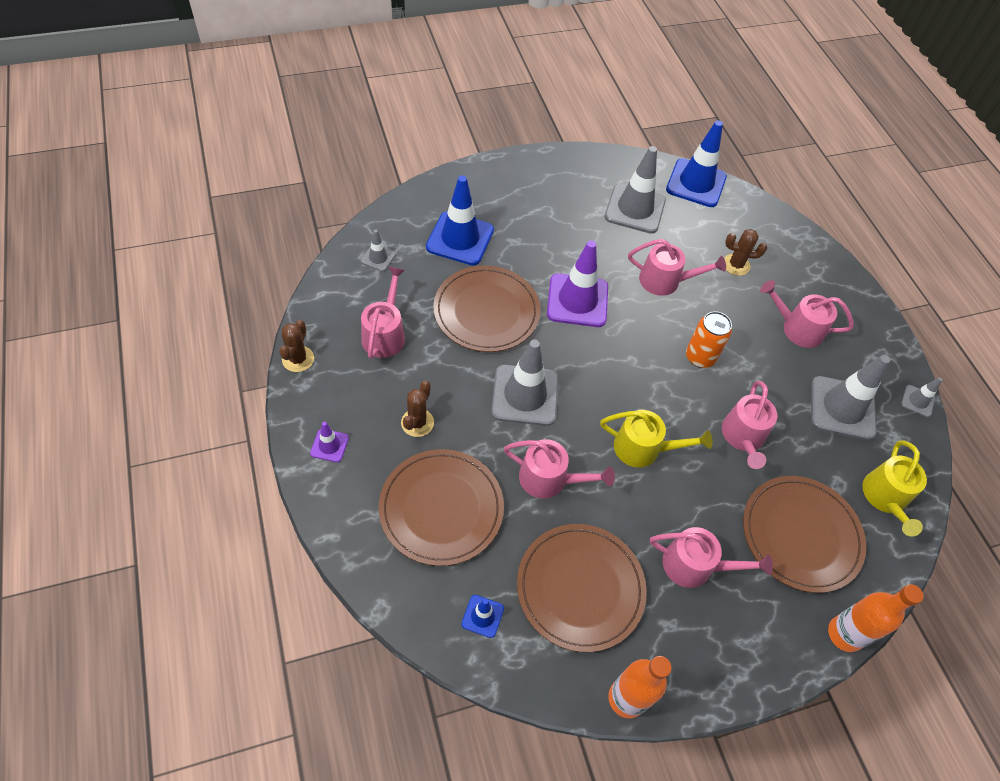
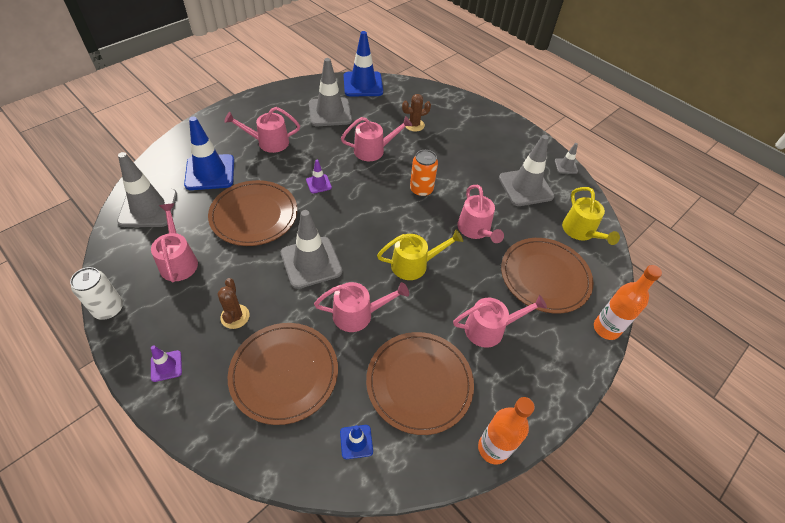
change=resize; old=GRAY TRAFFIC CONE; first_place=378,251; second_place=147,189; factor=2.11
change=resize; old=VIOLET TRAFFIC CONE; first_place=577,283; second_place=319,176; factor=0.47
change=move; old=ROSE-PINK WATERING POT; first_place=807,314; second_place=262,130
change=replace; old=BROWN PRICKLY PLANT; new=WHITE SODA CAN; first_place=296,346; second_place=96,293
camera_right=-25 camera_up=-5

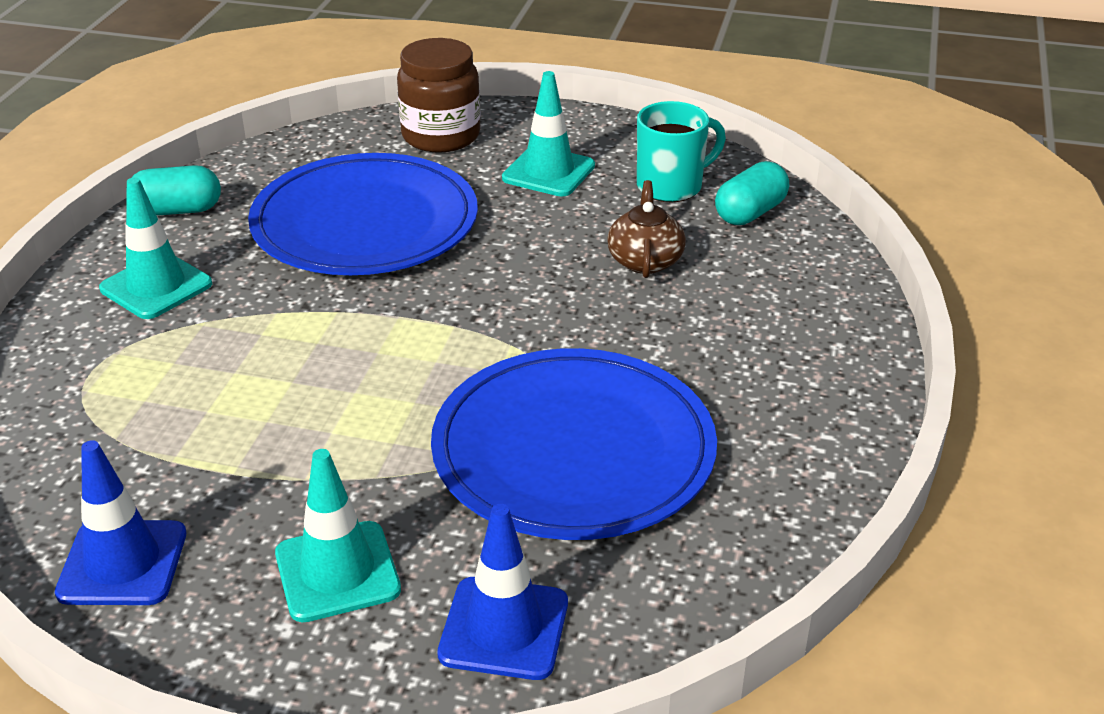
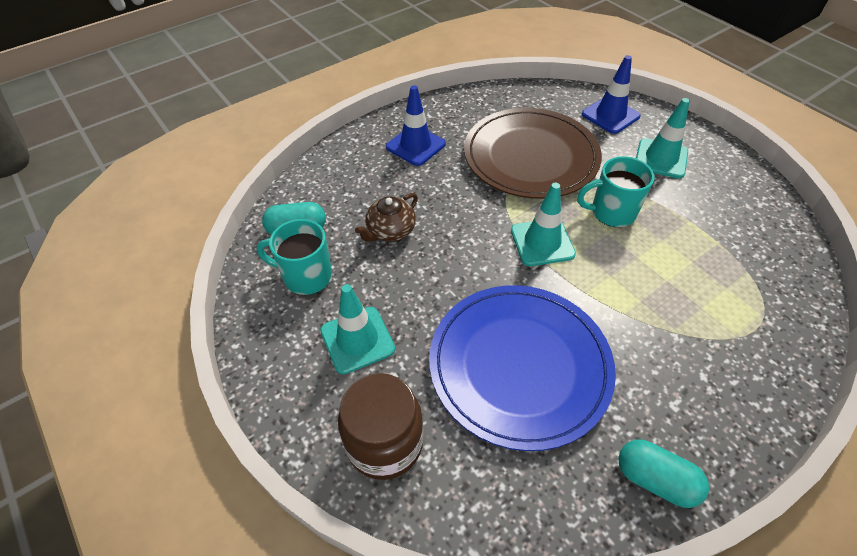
change=move; old=AQUA TRAFFIC CONE; first_place=155,248; second_place=543,224
change=recolor; old=ROYAL BLUE FLAT DISH; new=BROWN FLAT DISH; first_place=574,444; second_place=533,153
change=move; old=ROYAL BLUE TRAFFIC CONE; first_place=120,522; second_place=416,125
change=insert; new=AQUA TEA MUG; second_place=615,191
camera_right=-140 camera_up=15

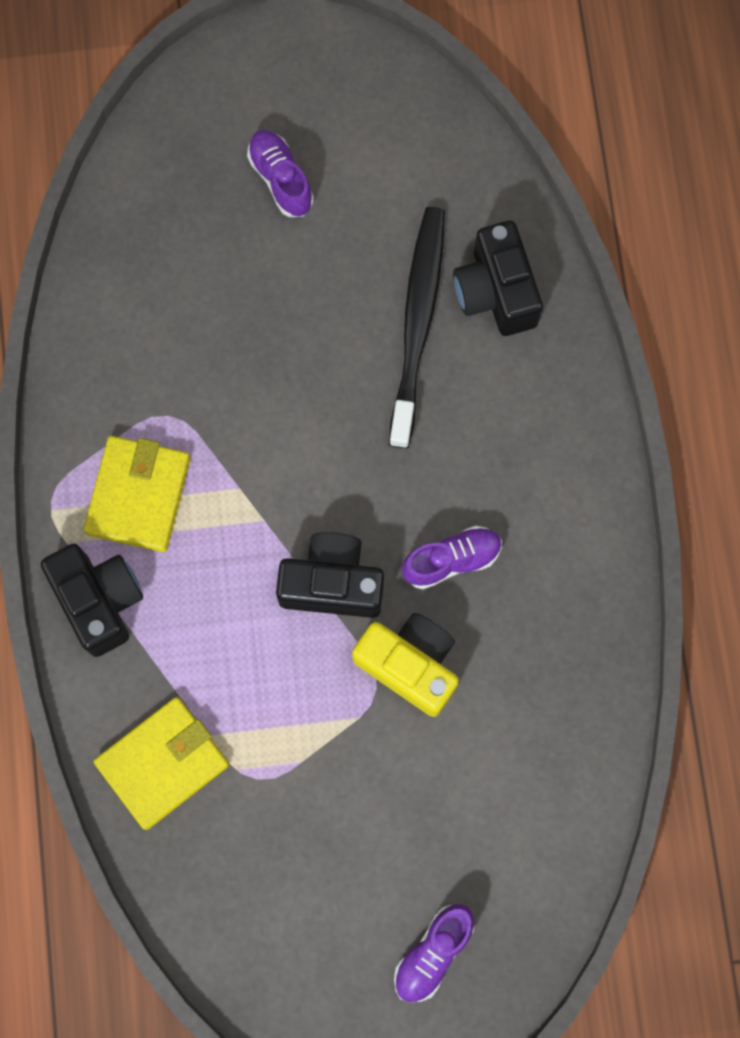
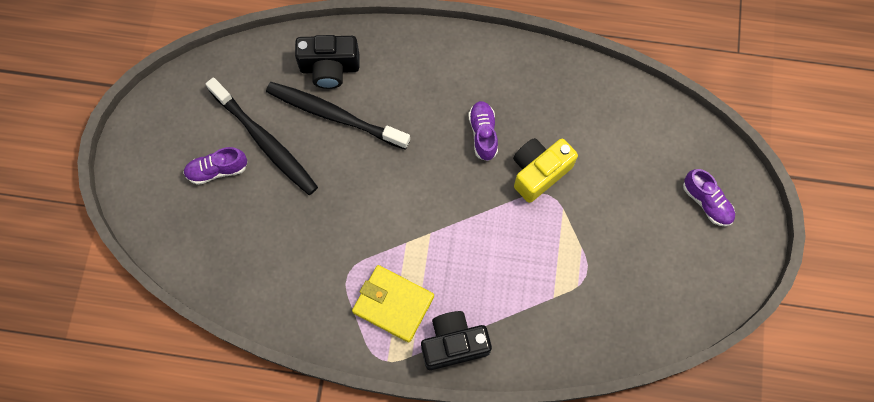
change=delete; old=JET-BLACK COMPACT CAMERA; first_place=330,575
change=delete; old=YELLOW WALLET; first_place=161,763
change=insert; new=JET-BLACK TOOTHBRUSH; second_place=262,136
camera_right=-75 camera_up=-5

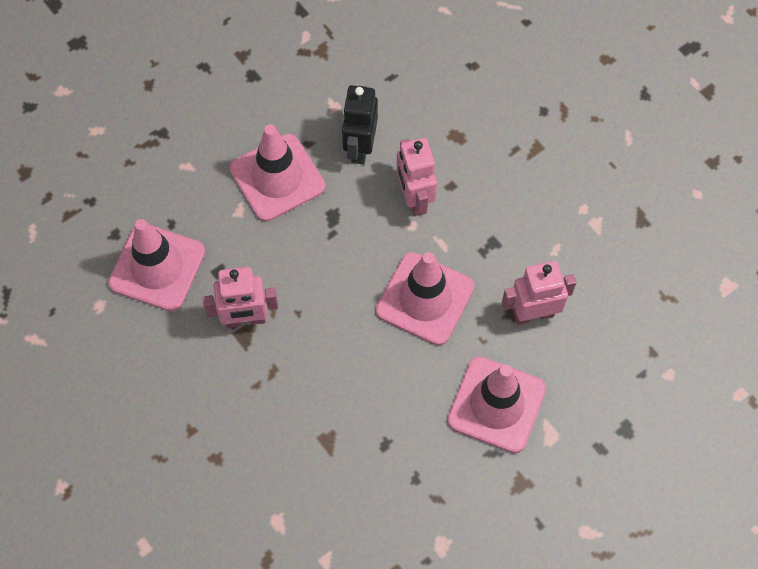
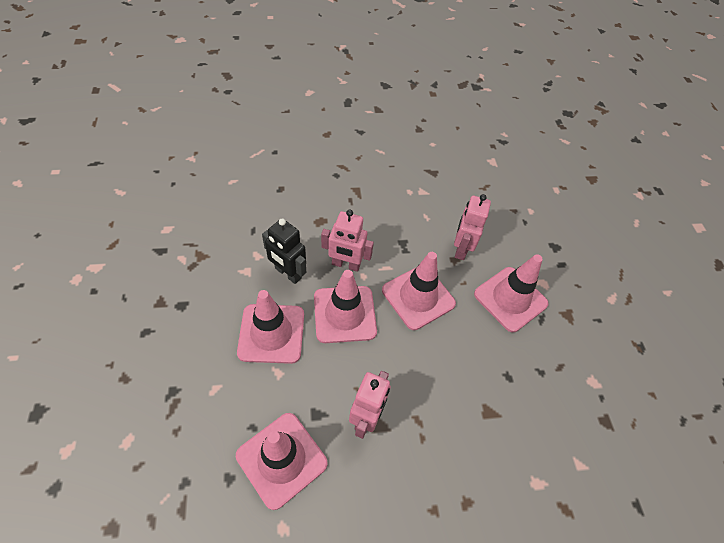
change=insert; new=ROSE-PINK TRAFFIC CONE; second_place=345,306
camera_right=-65 camera_up=-10

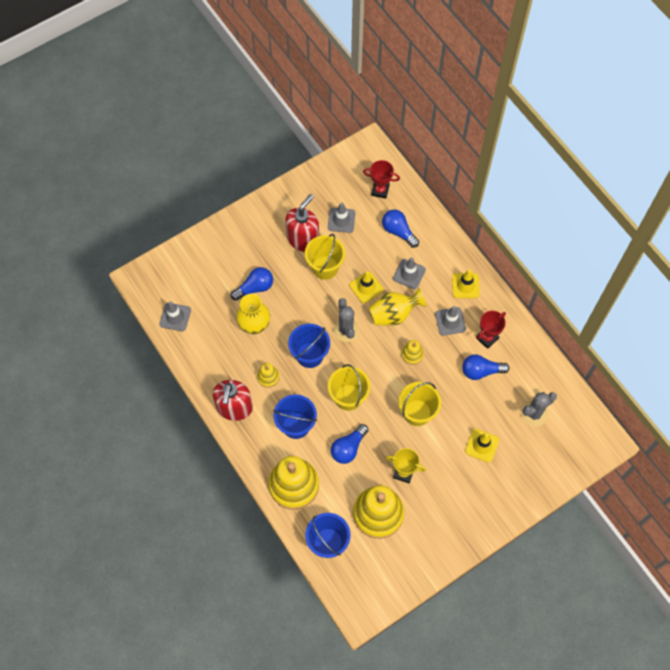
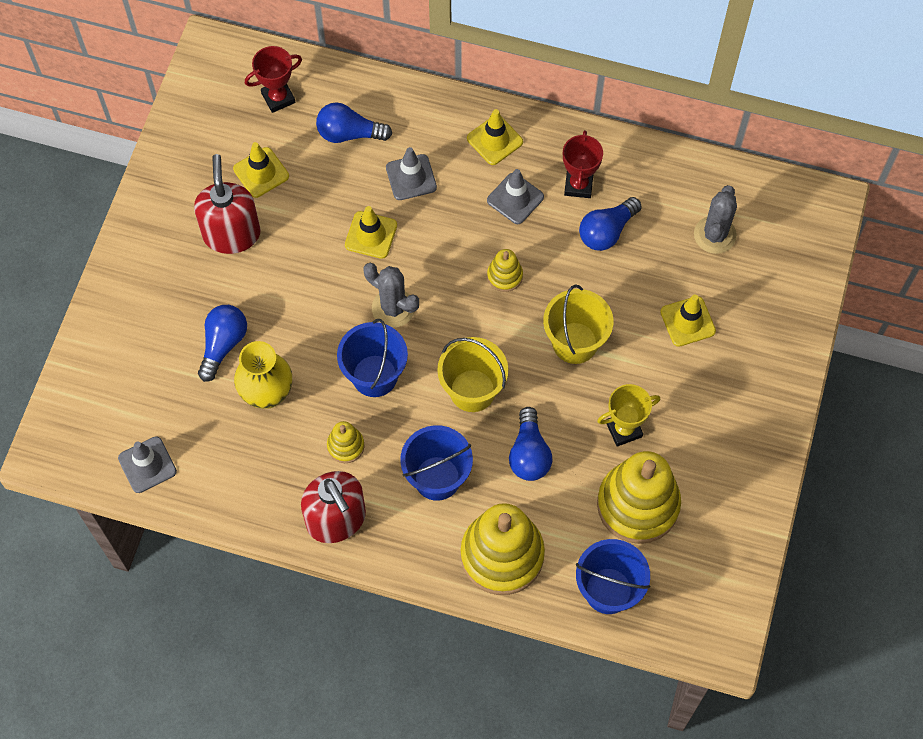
change=recolor; old=GRAY TRAFFIC CONE; new=YELLOW TRAFFIC CONE; first_place=341,218; second_place=261,170
change=delete; old=YELLOW SAND BUCKET; first_place=325,257
change=delete; old=YELLOW VASE; first_place=397,307
camera_right=-40 camera_up=0

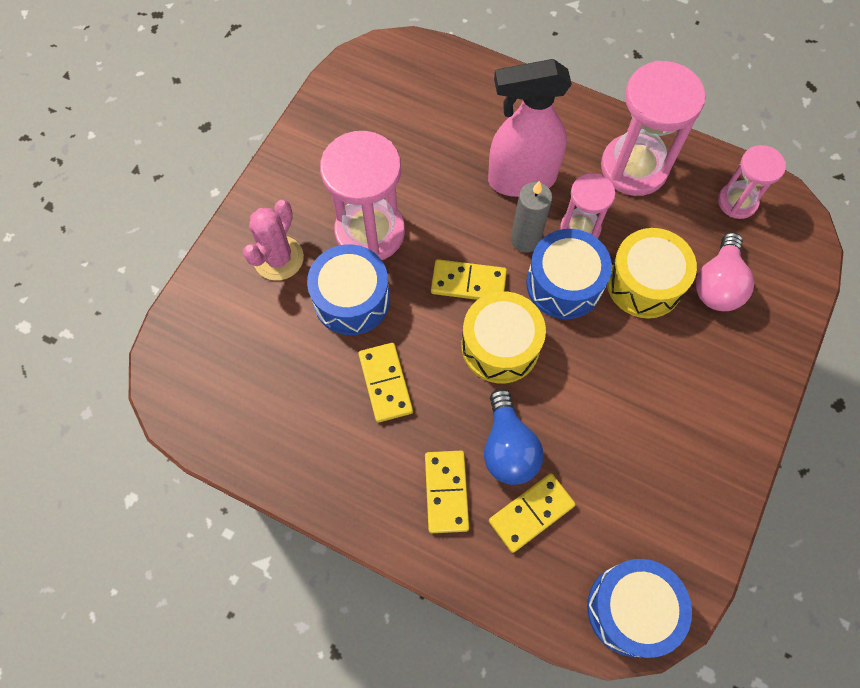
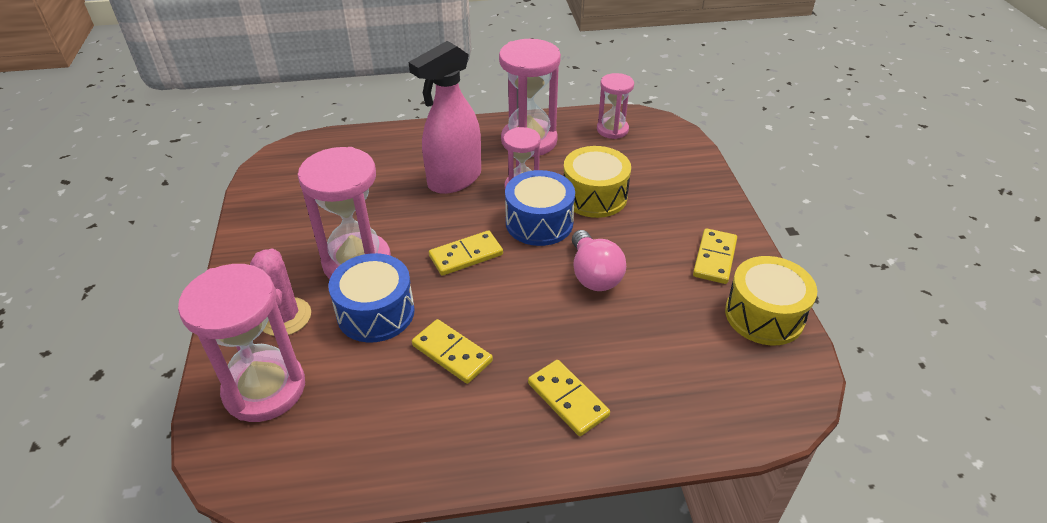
change=delete; old=GRAY WAX CANDLE; first_place=531,217
change=move; old=ROSE-PINK BULB; first_place=725,271; second_place=599,260
change=move; old=YELLOW TOY DRUM; first_place=503,337; second_place=771,300
change=delete; old=ROYAL BLUE BULB; first_place=514,437
change=move; old=YELLOW DOMINO PIECE; first_place=532,513; second_place=715,256
change=delete; old=ROYAL BLUE TOY DRUM; first_place=639,608
change=insert; new=ROSE-PINK SAND TIMER; second_place=241,343
camera_right=-35 camera_up=-25

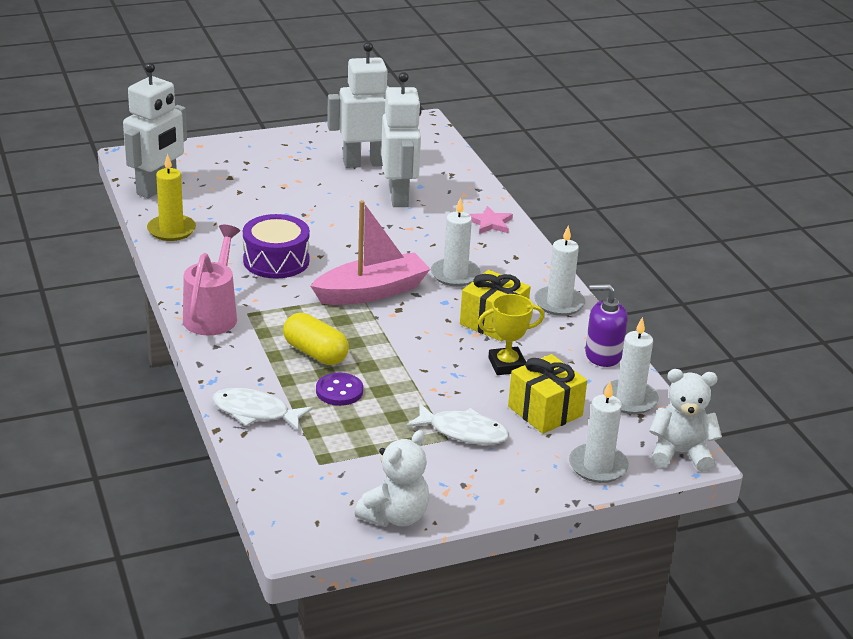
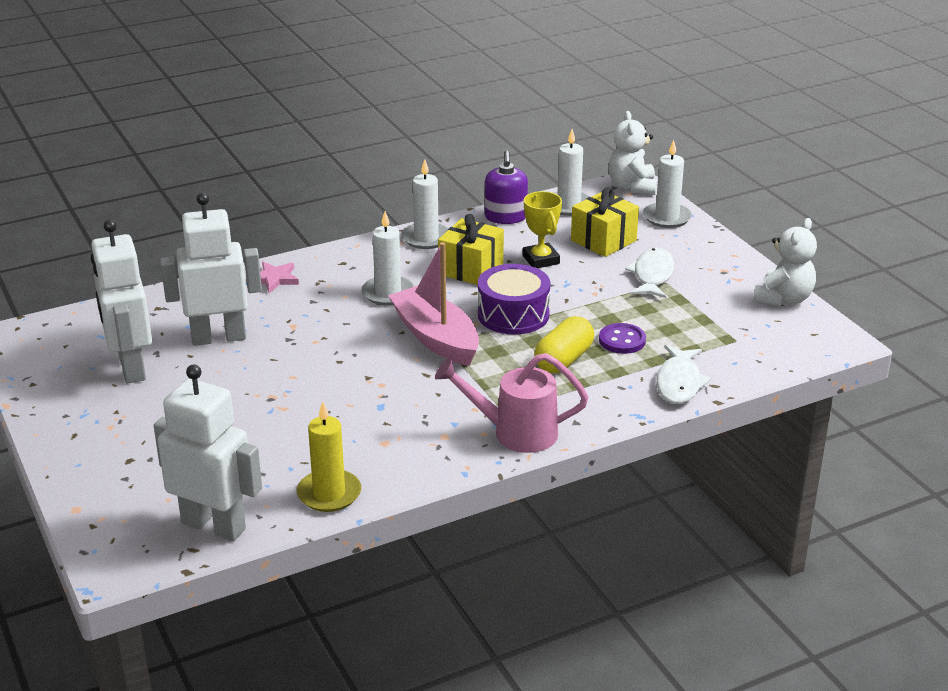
change=move; old=VIOLET TOY DRUM; first_place=276,246; second_place=514,299
change=rotate; old=WHITE STUFFED BEAR; first_place=392,478; second_place=785,262; degrees=90
camera_right=-95 camera_up=0

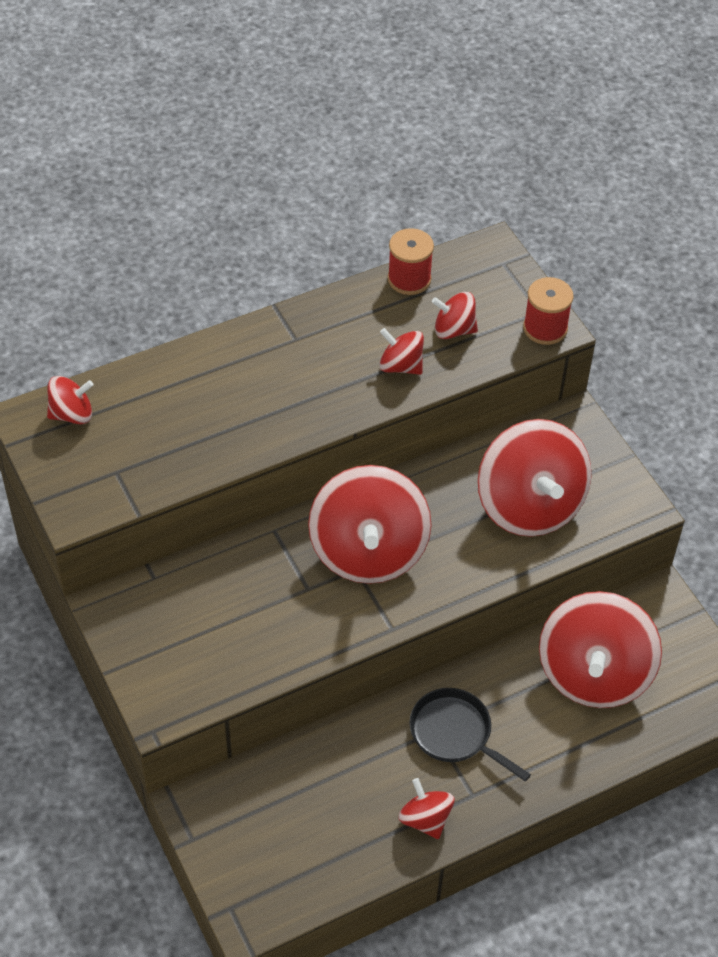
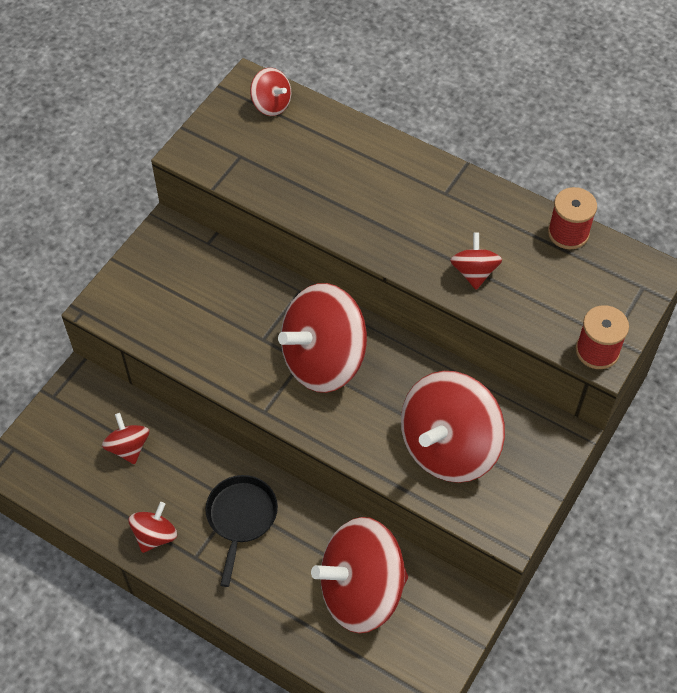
change=move; old=CRIMSON TOY TOP; first_place=455,315; second_place=125,438
camera_right=60 camera_up=5

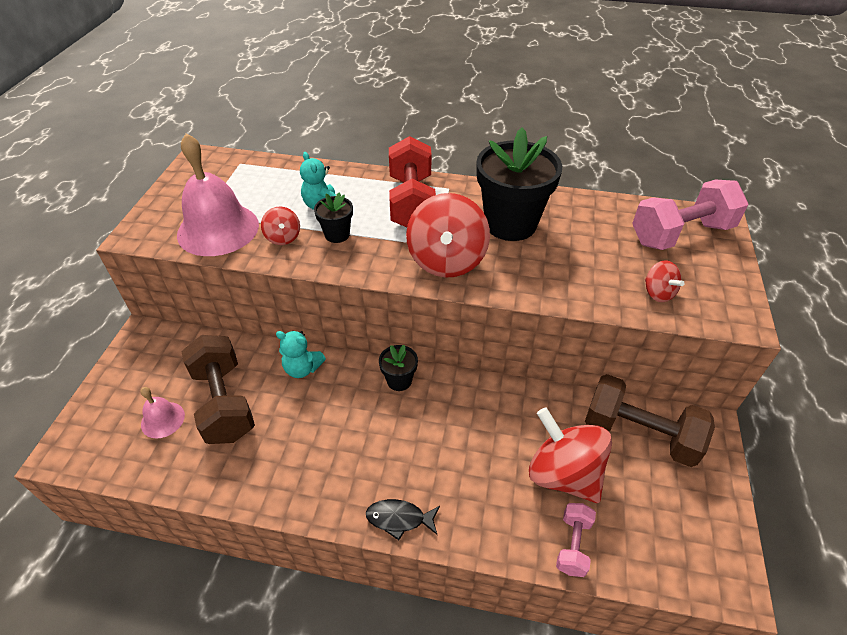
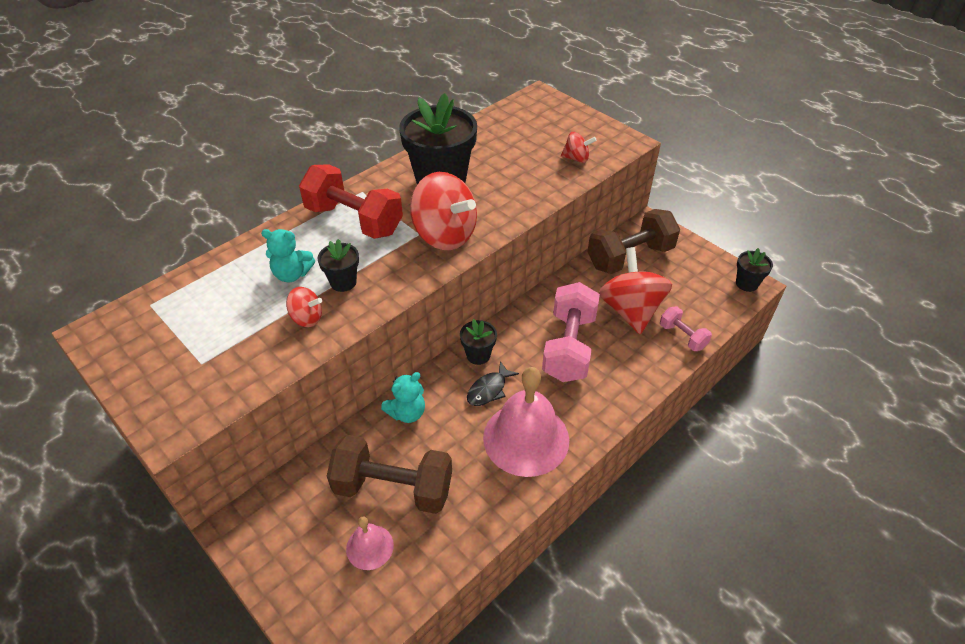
change=move; old=ROSE-PINK SCHOOL BELL; first_place=218,194; second_place=526,422
change=move; old=ROSE-PINK HAND WEIGHT; first_place=690,215; second_place=571,332
change=rotate; old=CRIMSON TOY TOP; first_place=570,455; second_place=635,290; degrees=90
change=move; old=JET-BLACK FISH; first_place=403,519; second_place=493,383
change=insert; new=JET-BLACK PLANT POT; second_place=754,270
camera_right=-55 camera_up=0

